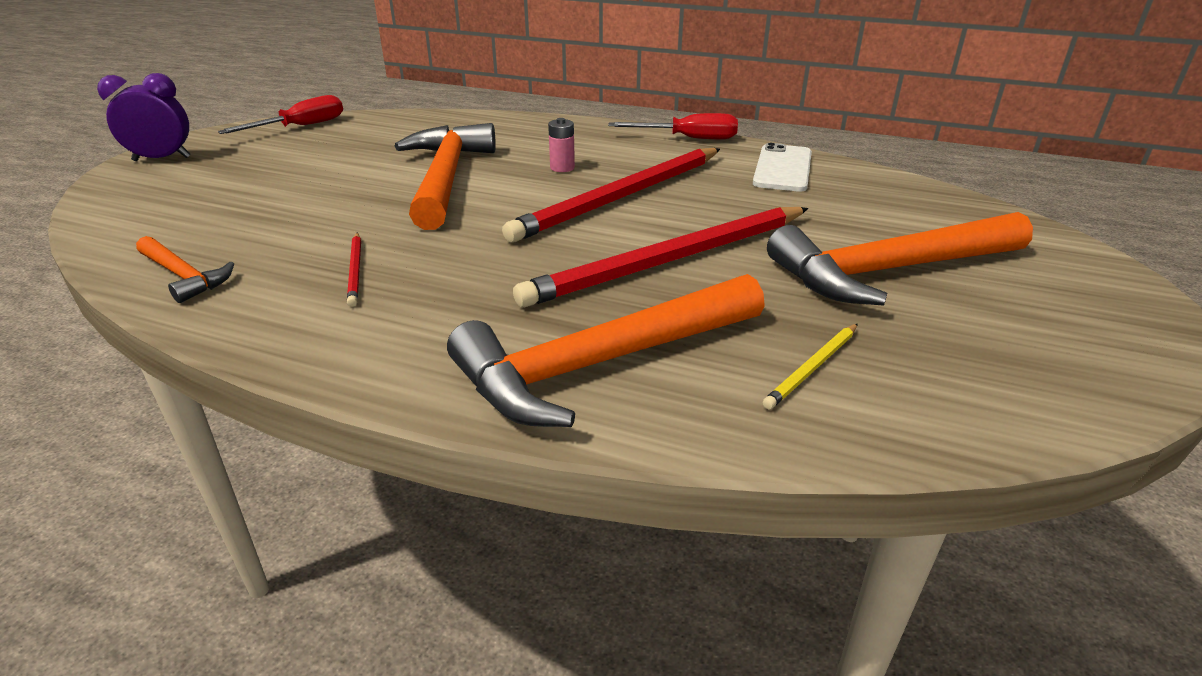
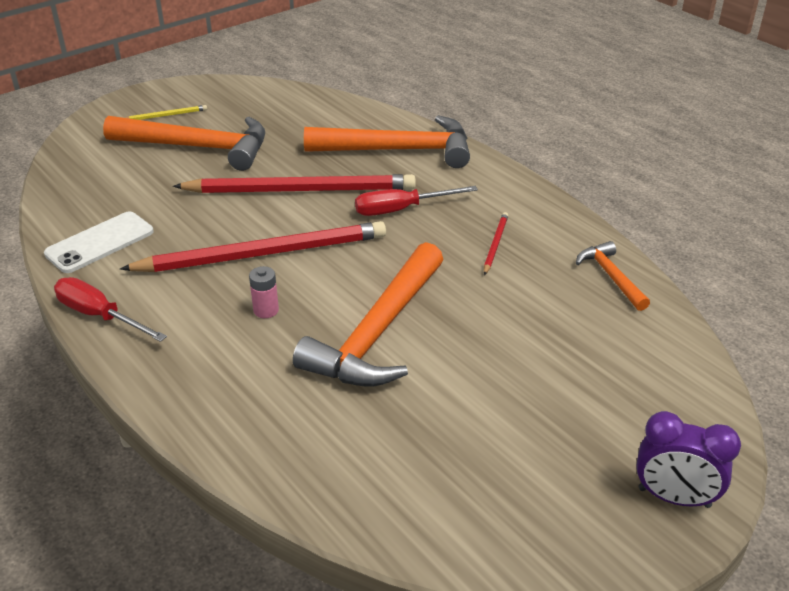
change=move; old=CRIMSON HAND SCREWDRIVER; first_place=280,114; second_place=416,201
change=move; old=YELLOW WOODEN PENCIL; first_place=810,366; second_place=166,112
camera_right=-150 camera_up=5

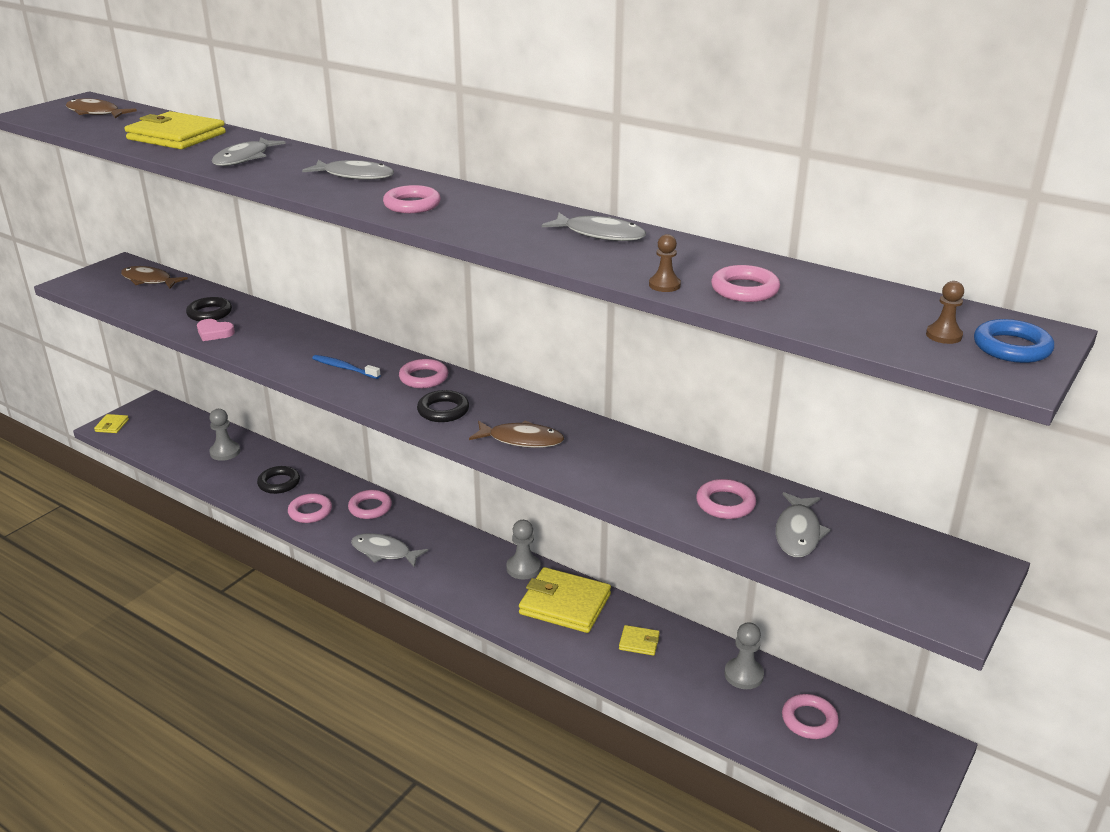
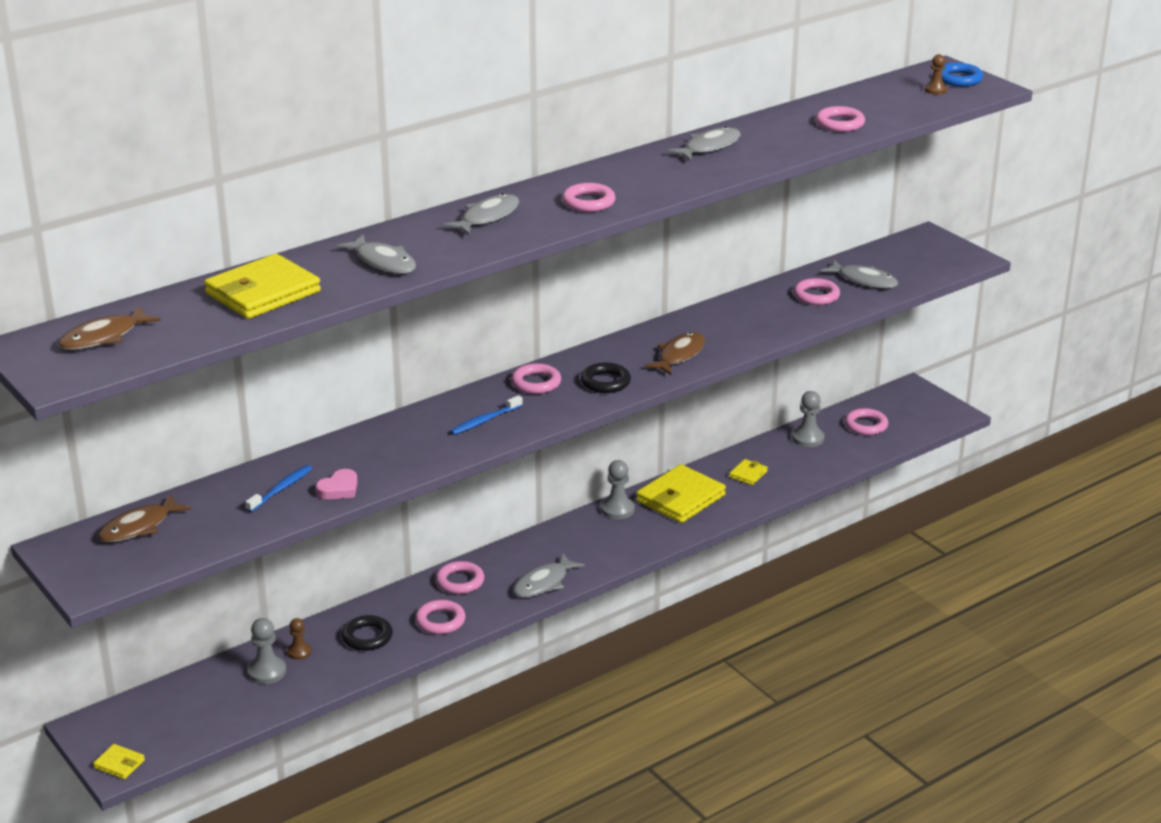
change=move; old=BROWN GAME PAWN; first_place=665,263; second_place=299,639
change=replace; old=JET-BLACK RING; new=ROYAL BLUE TOOTHBRUSH; first_place=209,309; second_place=279,488
camera_right=-70 camera_up=0

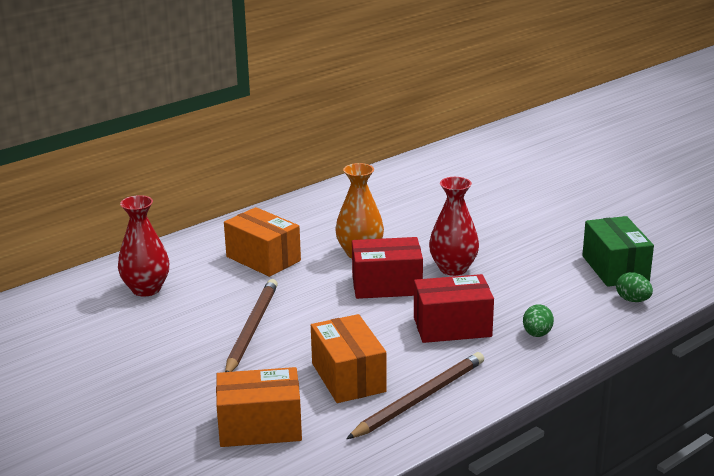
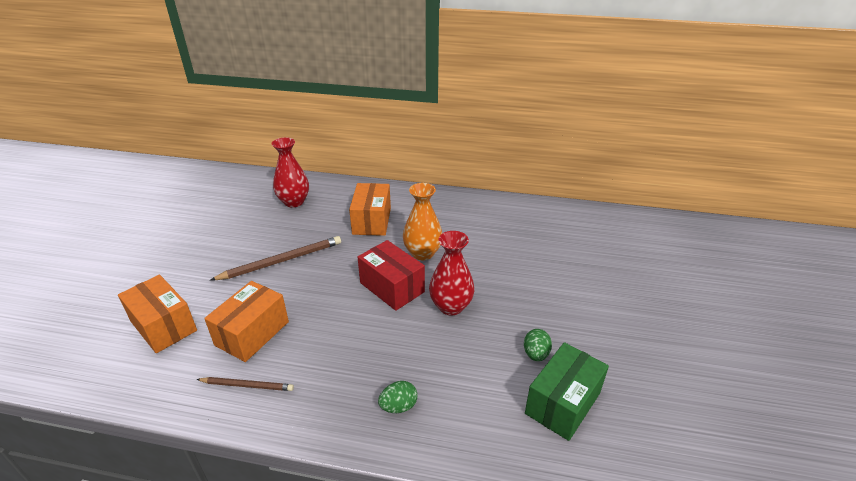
change=move; old=GREEN EGG; first_place=634,287; second_place=538,345
change=delete; old=CRIMSON BOX; first_place=454,308
change=resize; old=BROWN WOODEN PENCIL; first_place=415,395; second_place=245,384; factor=0.59
camera_right=50 camera_up=10

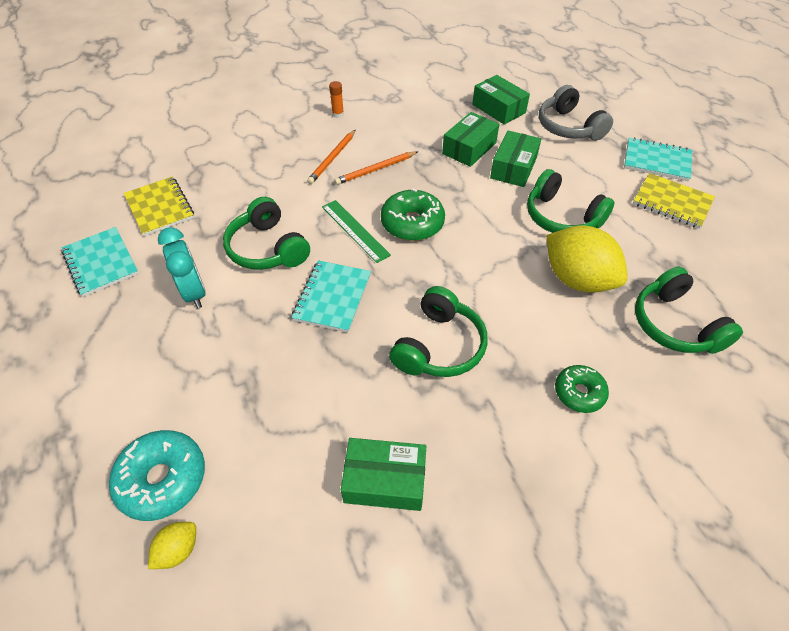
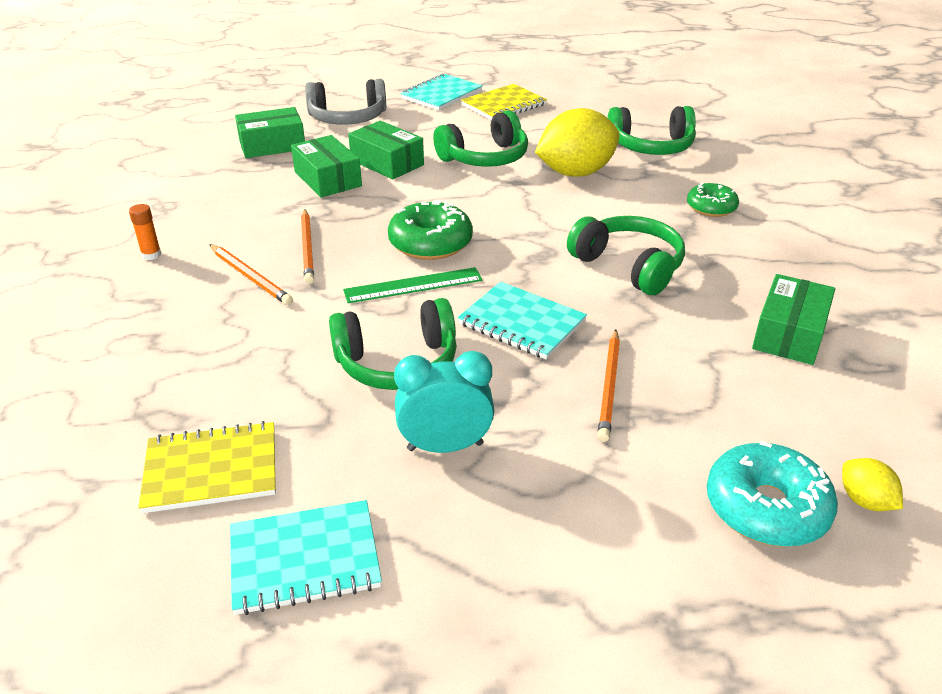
change=insert; new=ORANGE-COLOURED WOODEN PENCIL; second_place=608,386
camera_right=-70 camera_up=-15

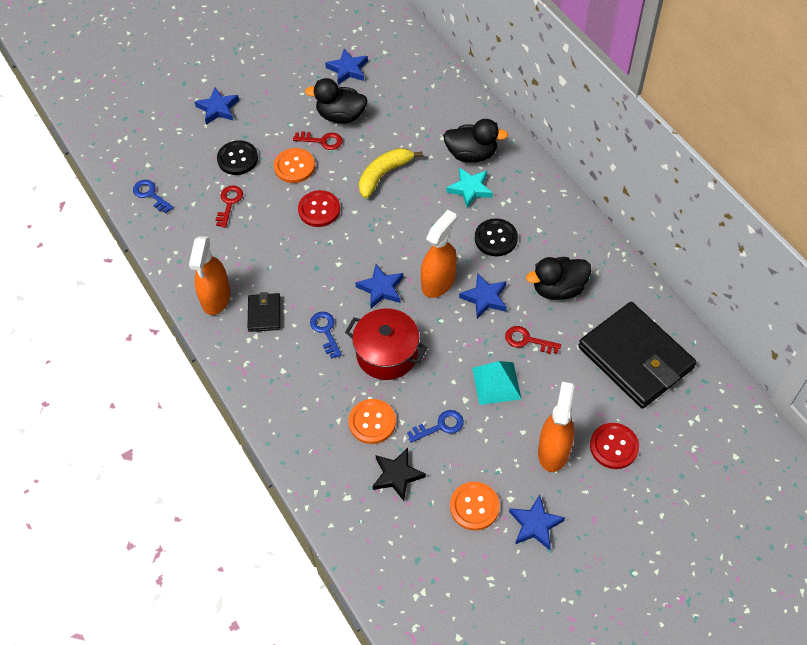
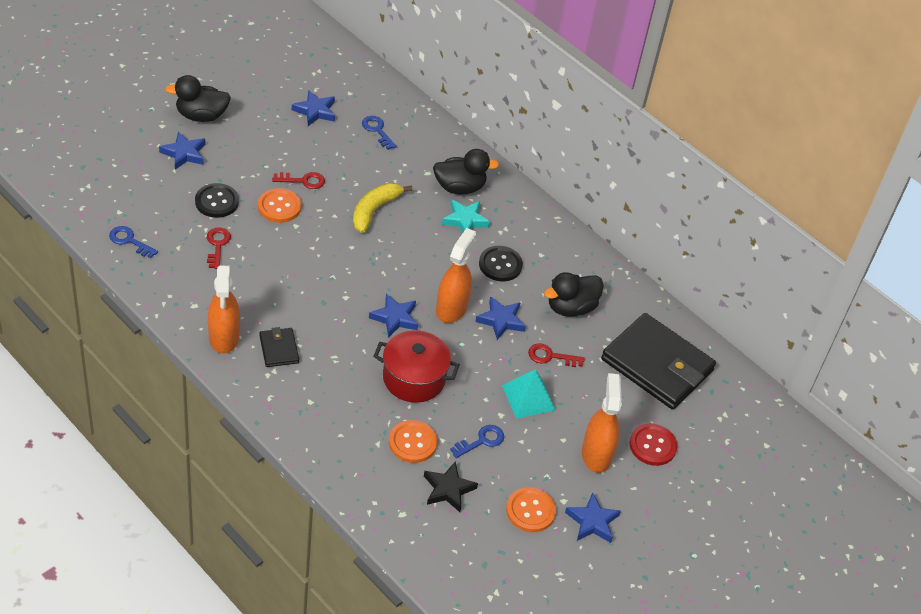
change=move; old=JET-BLACK RUBBER DUCK; first_place=336,101; second_place=198,98
change=delete; old=CRIMSON SHIRT BUTTON; first_place=319,208
change=move; old=ROYAL BLUE LATCHKEY; first_place=326,335; second_place=379,133
camera_right=-20 camera_up=-10

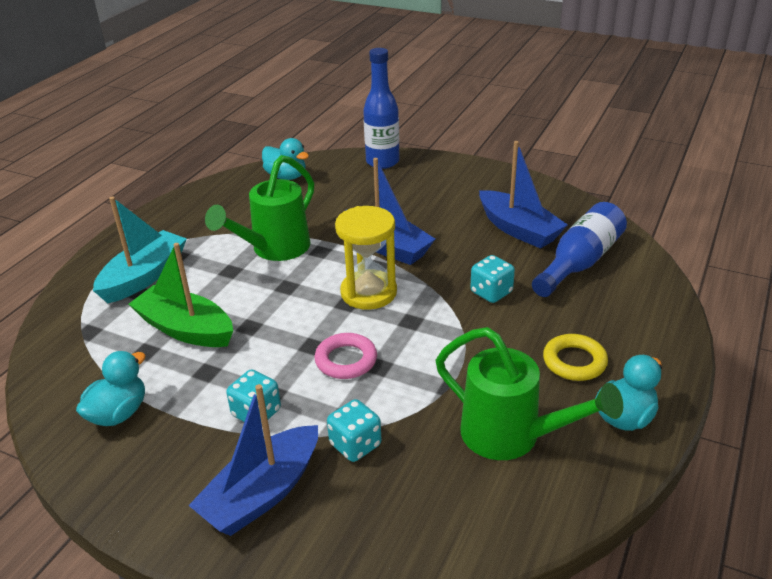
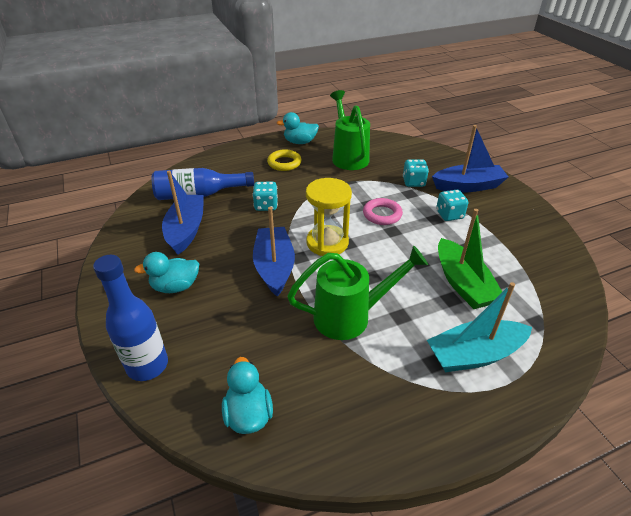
change=move; old=AQUA RUBBER DUCK; first_place=111,388; second_place=166,272
camera_right=-140 camera_up=5

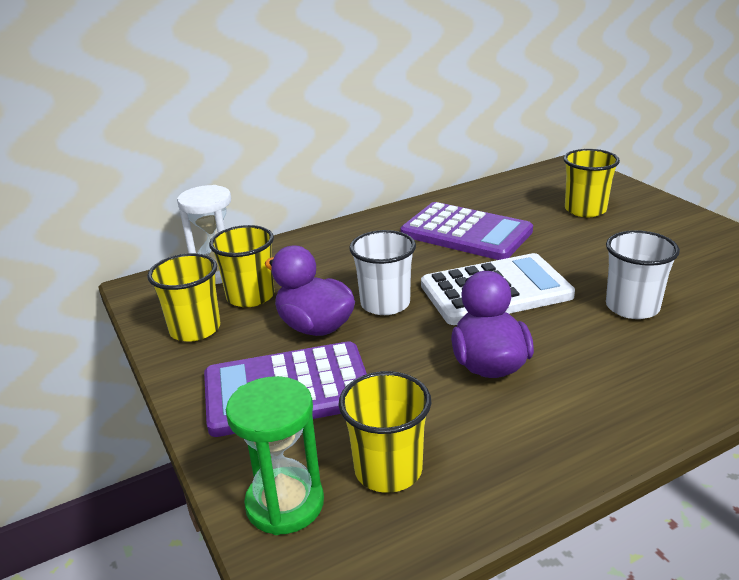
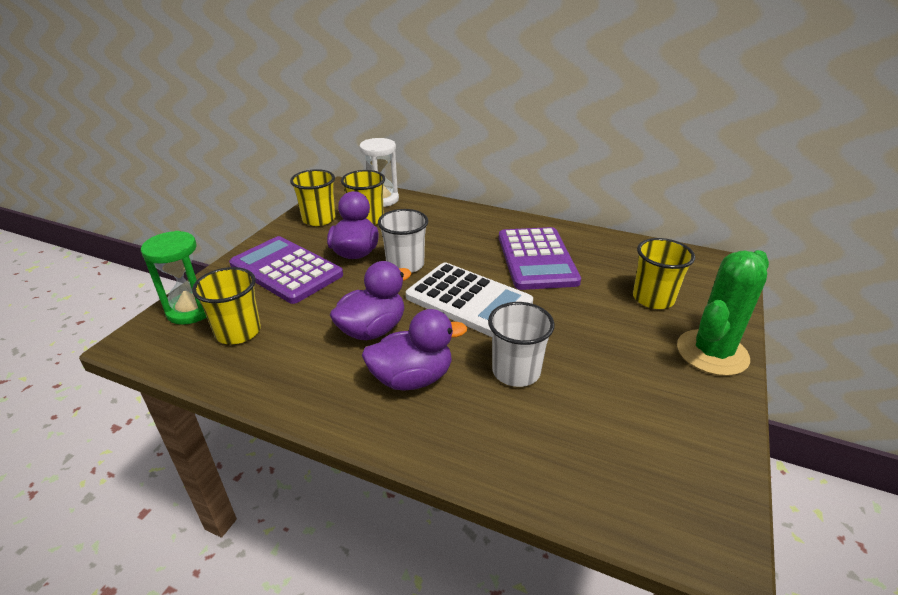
change=insert; new=GREEN PRICKLY PLANT; second_place=723,313
change=insert; new=VIOLET RUBBER DUCK; second_place=414,350
camera_right=50 camera_up=5

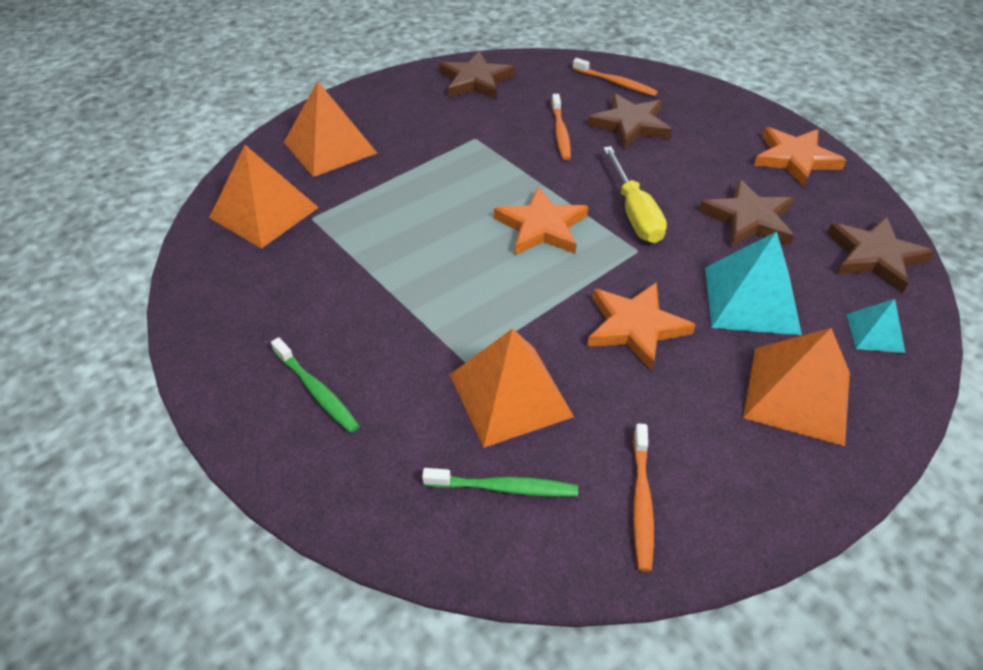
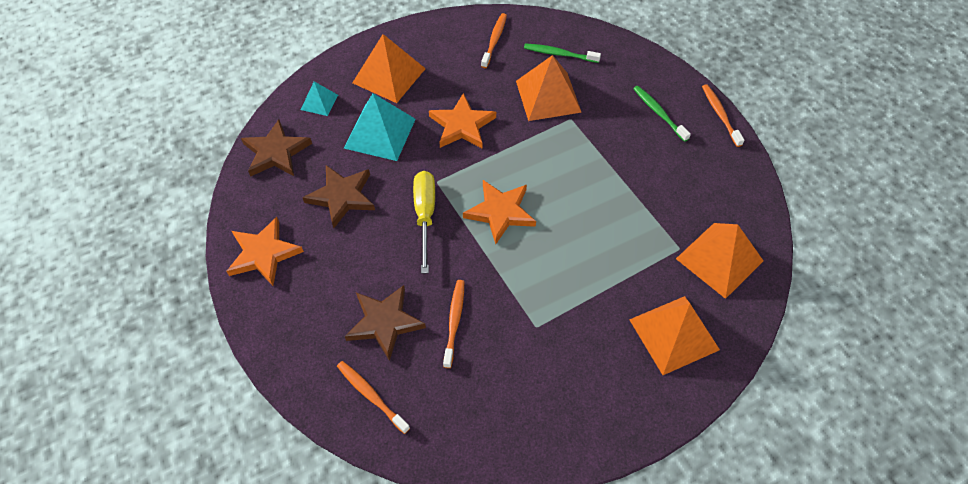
change=delete; old=BROWN STAR SHAPE; first_place=477,75
change=insert; new=ORANGE-COLOURED TOOTHBRUSH; second_place=723,115
camera_right=-170 camera_up=10

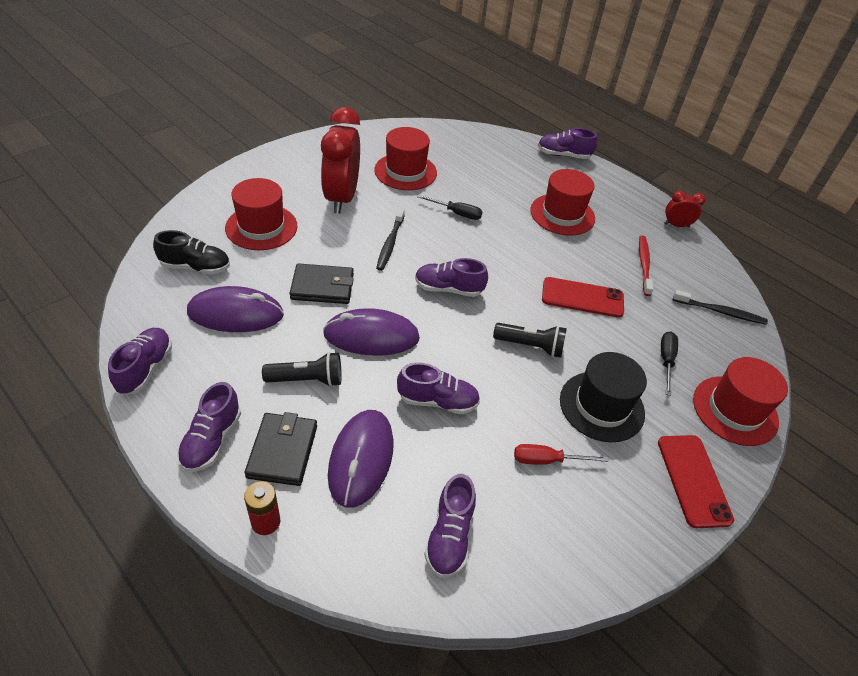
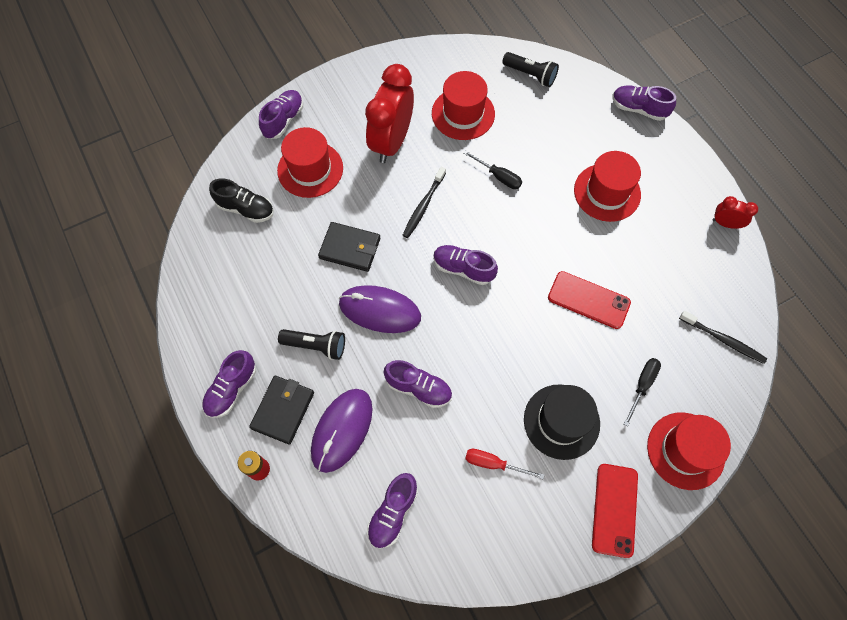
change=delete; old=CRIMSON TOOTHBRUSH; first_place=646,265
change=delete; old=VIOLET COMPUTER MOUSE; first_place=235,309
change=move; old=JET-BLACK FLASHLIGHT; first_place=530,340; second_place=530,69
change=move; old=VIOLET LACE-UP SHOE; first_place=140,361; second_place=281,114
camera_right=20 camera_up=20

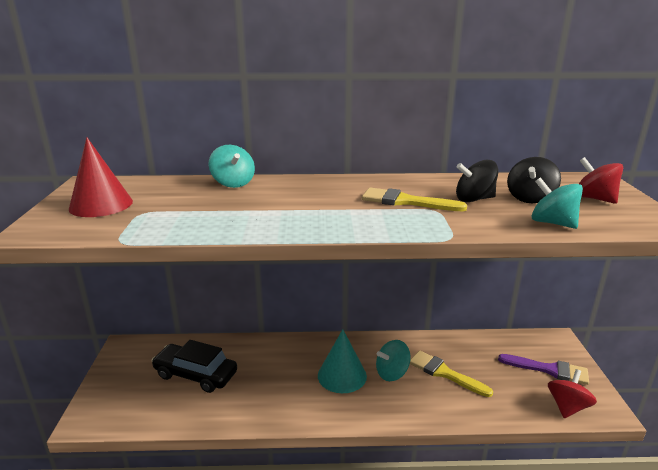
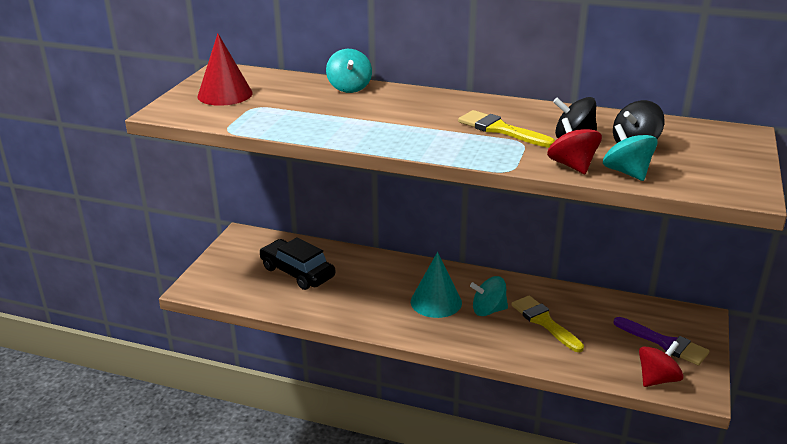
change=move; old=CRIMSON TOY TOP; first_place=601,180; second_place=574,146
camera_right=20 camera_up=5

